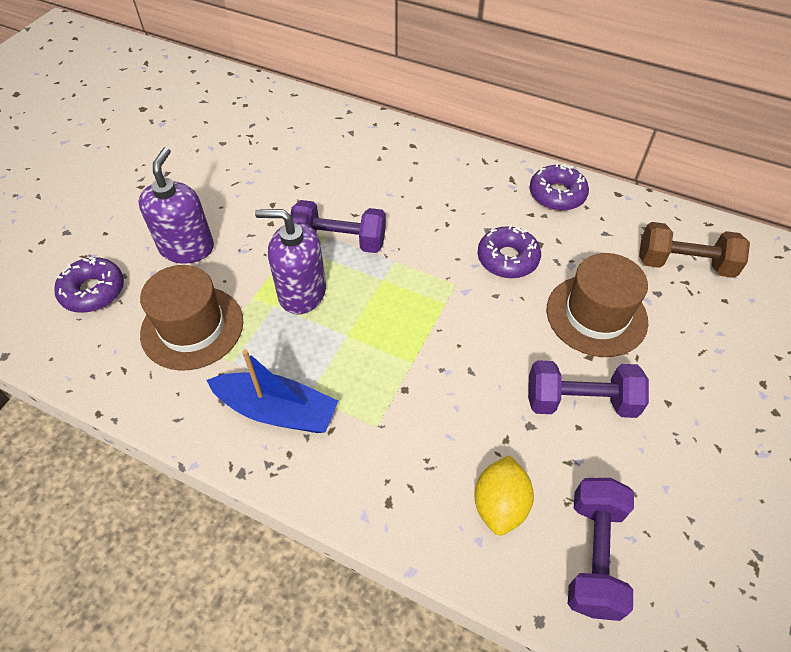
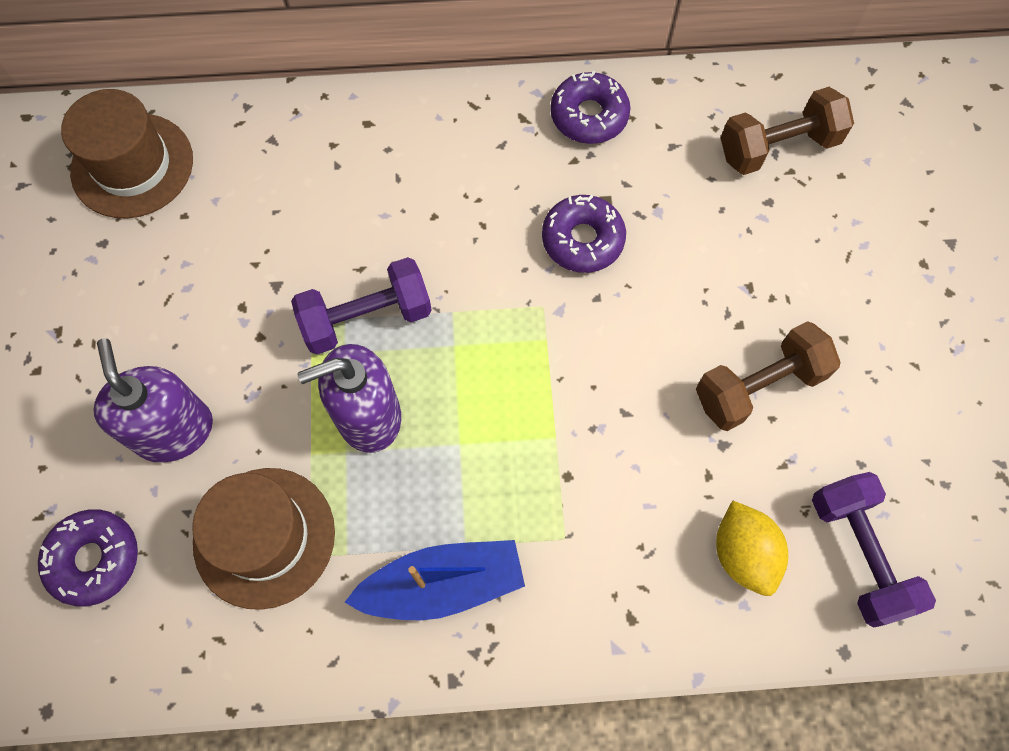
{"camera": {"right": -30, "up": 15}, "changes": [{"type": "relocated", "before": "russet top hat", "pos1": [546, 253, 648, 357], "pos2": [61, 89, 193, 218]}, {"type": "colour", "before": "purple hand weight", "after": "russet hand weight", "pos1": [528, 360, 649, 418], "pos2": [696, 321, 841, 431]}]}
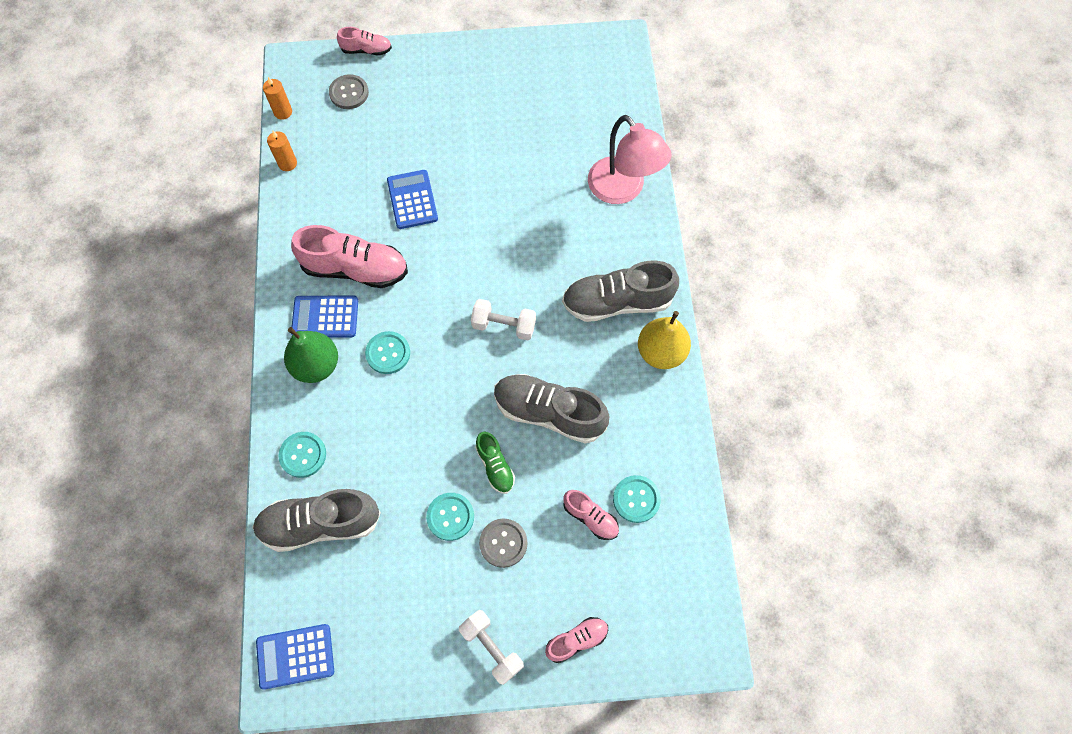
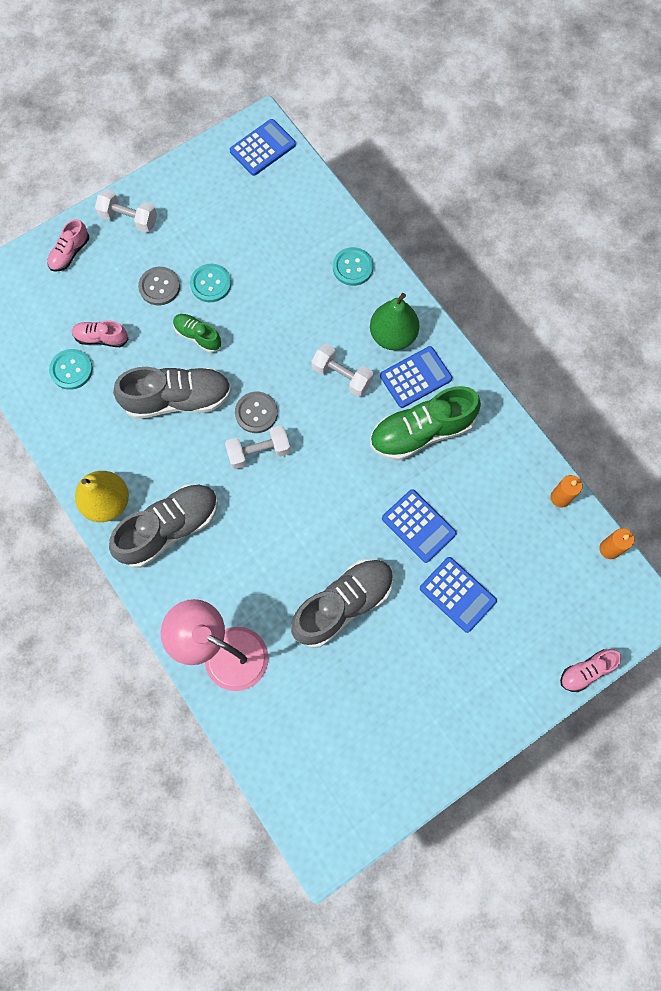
{"camera": {"right": 150, "up": 5}, "changes": [{"type": "relocated", "before": "grey button", "pos1": [329, 74, 369, 109], "pos2": [235, 392, 278, 433]}, {"type": "colour", "before": "pink shoe", "after": "green shoe", "pos1": [291, 225, 408, 288], "pos2": [370, 386, 481, 461]}, {"type": "exchanged", "before": "turquoise button", "after": "pure white hand weight", "pos1": [365, 331, 410, 374], "pos2": [311, 344, 373, 397]}, {"type": "relocated", "before": "grey shoe", "pos1": [253, 489, 381, 552], "pos2": [291, 559, 394, 648]}, {"type": "appeared", "after": "blue calculator", "pos2": [420, 557, 497, 633]}]}
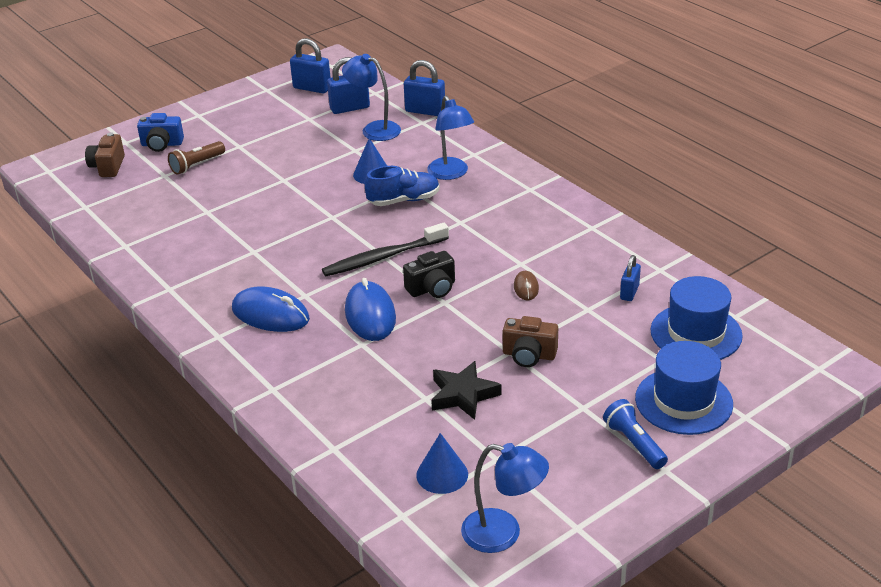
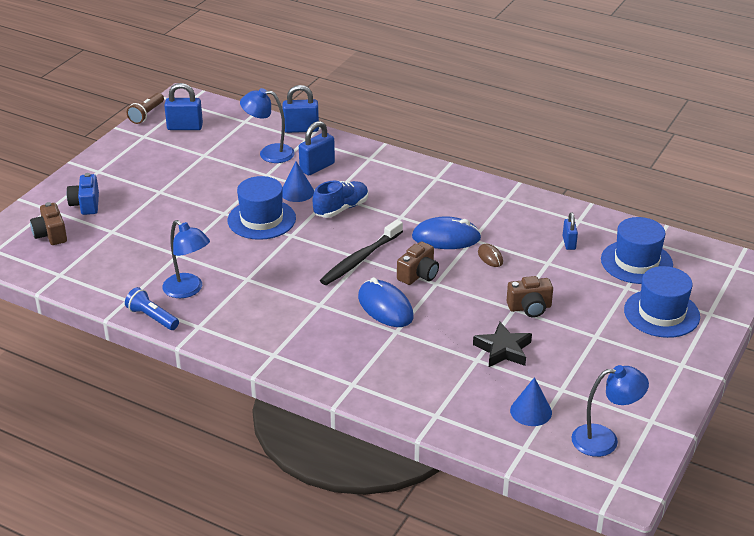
{"camera": {"right": -25, "up": 0}, "changes": [{"type": "relocated", "before": "blue padlock", "pos1": [327, 57, 370, 114], "pos2": [299, 121, 335, 176]}, {"type": "relocated", "before": "blue lamp", "pos1": [427, 96, 474, 180], "pos2": [162, 220, 210, 298]}, {"type": "spun", "before": "blue camera", "pos1": [137, 113, 184, 152], "pos2": [67, 173, 99, 215], "turn": 105}, {"type": "relocated", "before": "russet pocket torch", "pos1": [168, 141, 225, 175], "pos2": [127, 93, 164, 124]}, {"type": "colour", "before": "black camera", "after": "russet camera", "pos1": [403, 251, 455, 298], "pos2": [397, 241, 439, 285]}, {"type": "relocated", "before": "blue mouse", "pos1": [232, 287, 310, 332], "pos2": [412, 216, 481, 249]}, {"type": "relocated", "before": "blue pocket torch", "pos1": [603, 399, 668, 469], "pos2": [125, 287, 179, 330]}, {"type": "appeared", "after": "blue top hat", "pos2": [228, 176, 296, 240]}]}
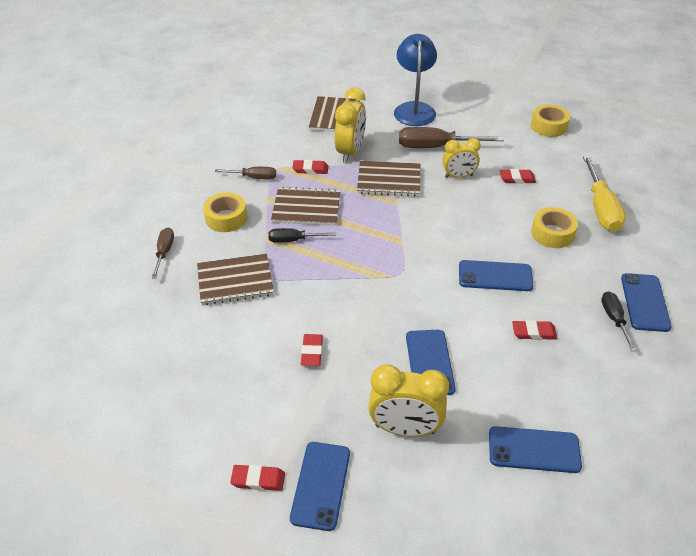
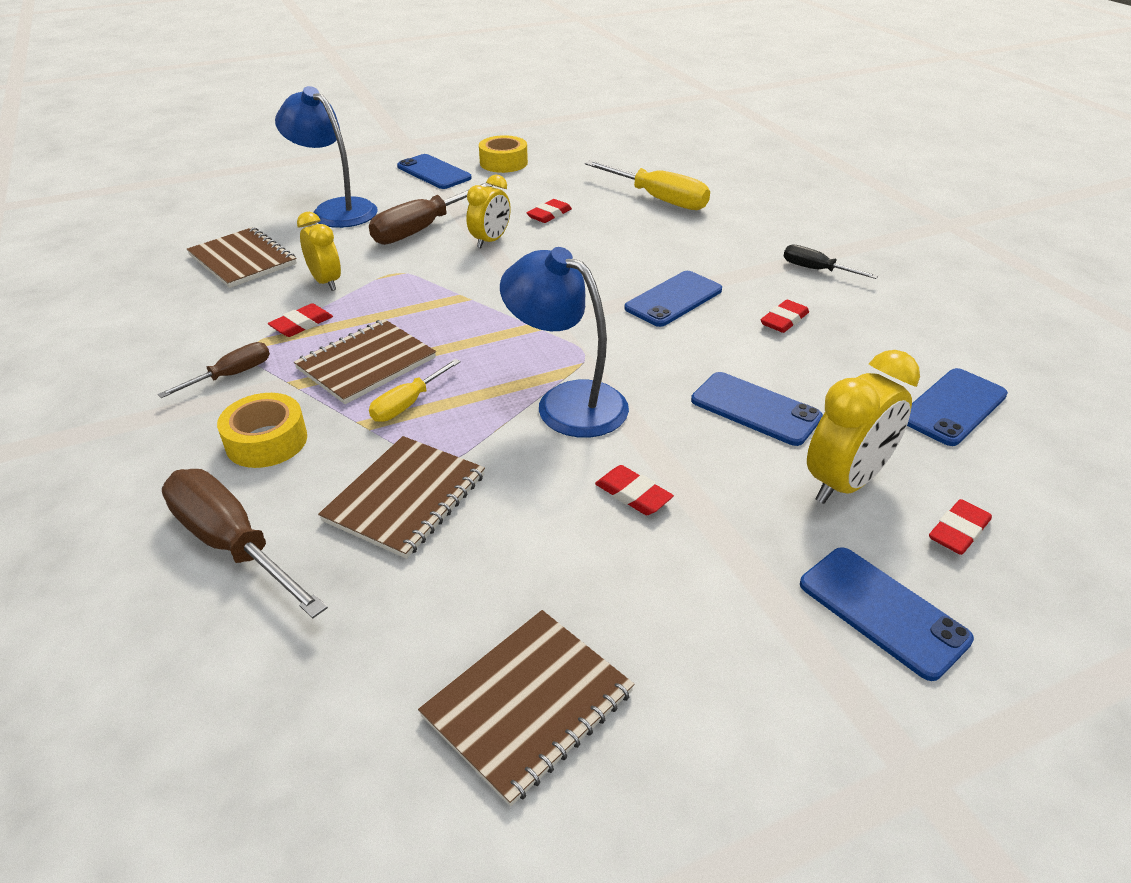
{"camera": {"right": -50, "up": -5}, "changes": [{"type": "size", "before": "yellow alarm clock", "pos1": [334, 88, 366, 163], "pos2": [297, 212, 341, 291], "scale": 0.66}, {"type": "relocated", "before": "russet exercise book", "pos1": [357, 161, 420, 197], "pos2": [418, 610, 634, 806]}, {"type": "missing", "before": "yellow roll of tape", "pos1": [531, 207, 578, 248]}, {"type": "size", "before": "russet screwdriver", "pos1": [151, 228, 174, 278], "pos2": [162, 469, 328, 618], "scale": 1.76}, {"type": "colour", "before": "black screwdriver", "after": "yellow screwdriver", "pos1": [268, 228, 336, 243], "pos2": [369, 359, 461, 422]}, {"type": "relocated", "before": "blue phone", "pos1": [621, 273, 671, 332], "pos2": [397, 154, 472, 189]}, {"type": "relocated", "before": "red eraser", "pos1": [230, 465, 285, 491], "pos2": [929, 499, 992, 555]}, {"type": "appeared", "after": "blue lamp", "pos2": [500, 247, 629, 438]}]}
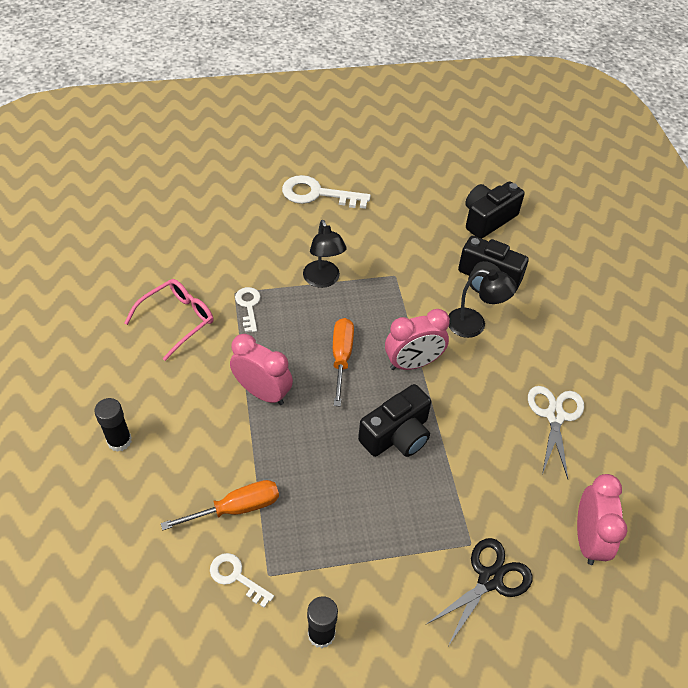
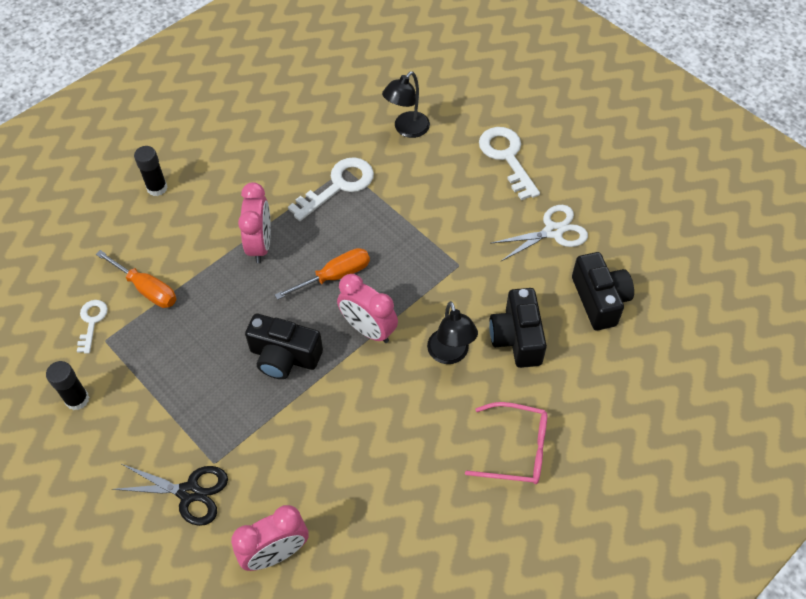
{"camera": {"right": 60, "up": 5}, "changes": [{"type": "spun", "before": "black camera", "pos1": [465, 181, 525, 239], "pos2": [572, 252, 634, 331], "turn": 60}, {"type": "relocated", "before": "black lamp", "pos1": [303, 220, 347, 288], "pos2": [382, 71, 430, 138]}, {"type": "relocated", "before": "pink glasses", "pos1": [125, 279, 213, 361], "pos2": [465, 402, 547, 484]}, {"type": "size", "before": "pure white key", "pos1": [235, 287, 261, 332], "pos2": [288, 157, 374, 221], "scale": 1.74}, {"type": "relocated", "before": "pure white shears", "pos1": [528, 386, 584, 479], "pos2": [490, 205, 588, 261]}]}
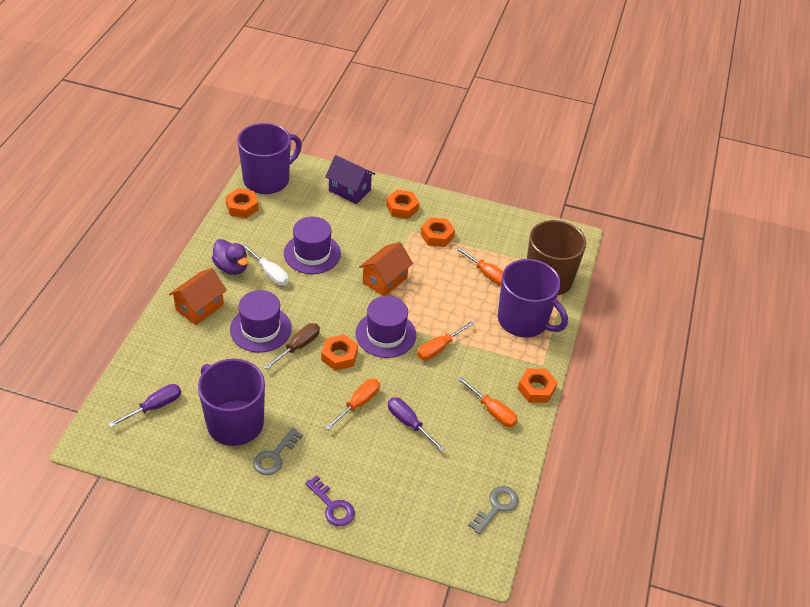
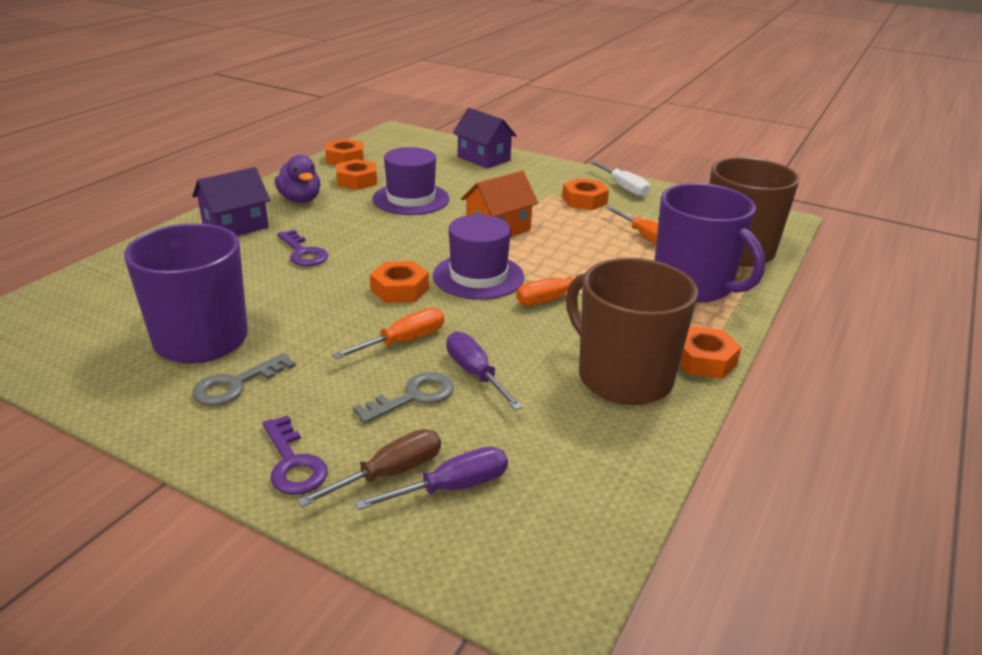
{"camera": {"right": 15, "up": -15}, "changes": [{"type": "missing", "before": "purple coffee mug", "pos1": [238, 123, 302, 194]}, {"type": "relocated", "before": "orange-coloured hexagon nut", "pos1": [386, 189, 419, 219], "pos2": [336, 159, 377, 190]}, {"type": "relocated", "before": "pure white screwdriver", "pos1": [242, 244, 289, 286], "pos2": [590, 161, 650, 197]}, {"type": "colour", "before": "orange-coloured cottage", "after": "purple cottage", "pos1": [169, 268, 227, 325], "pos2": [192, 167, 270, 236]}, {"type": "exchanged", "before": "purple top hat", "after": "purple key", "pos1": [230, 290, 292, 353], "pos2": [277, 230, 329, 266]}, {"type": "relocated", "before": "russet screwdriver", "pos1": [264, 323, 320, 370], "pos2": [297, 429, 441, 507]}, {"type": "exchanged", "before": "orange-coloured screwdriver", "after": "russet coffee mug", "pos1": [458, 377, 518, 427], "pos2": [566, 258, 698, 405]}, {"type": "relocated", "before": "purple screwdriver", "pos1": [108, 384, 181, 428], "pos2": [355, 447, 508, 510]}, {"type": "relocated", "before": "grey key", "pos1": [468, 486, 518, 534], "pos2": [353, 372, 454, 424]}]}
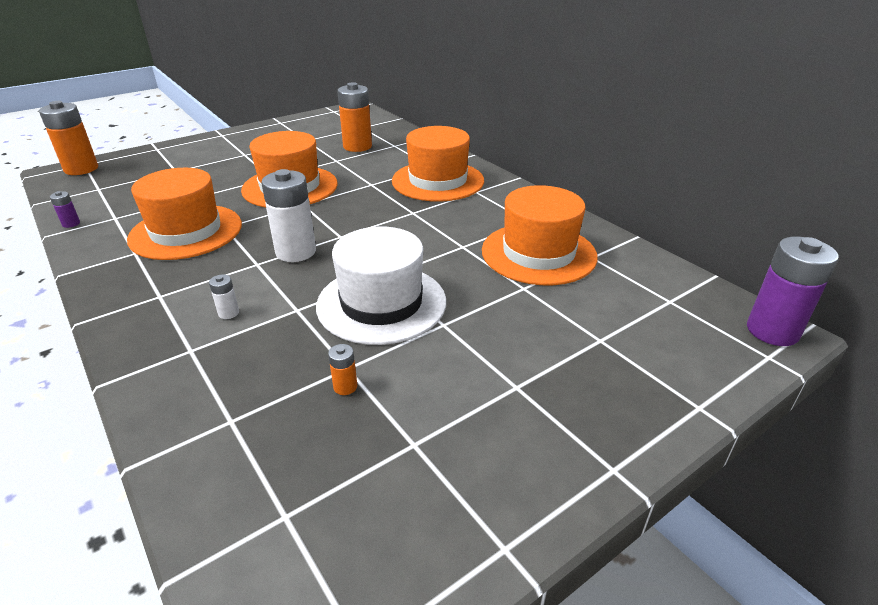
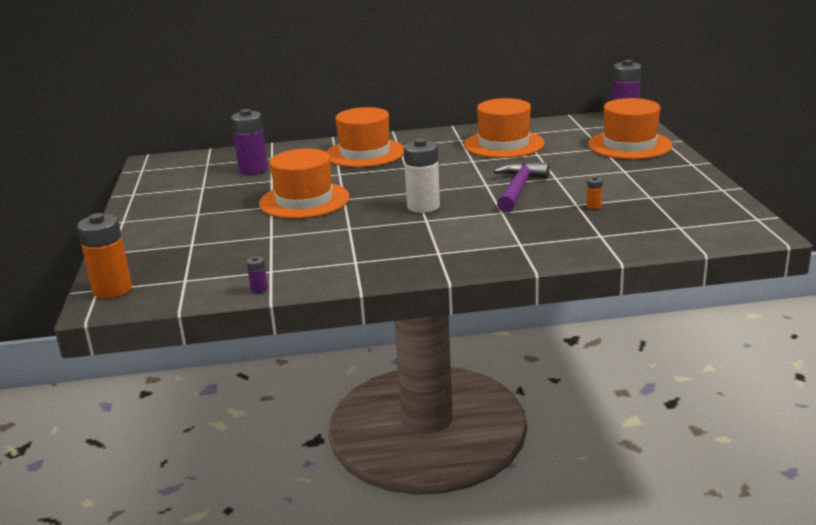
{"camera": {"right": -60, "up": -10}, "changes": [{"type": "colour", "before": "orange-coloured power cell", "after": "purple power cell", "pos1": [337, 82, 372, 152], "pos2": [231, 109, 268, 175]}, {"type": "relocated", "before": "orange-coloured top hat", "pos1": [127, 168, 242, 260], "pos2": [588, 98, 672, 159]}, {"type": "exchanged", "before": "pure white top hat", "after": "purple carpenter's hammer", "pos1": [316, 227, 446, 345], "pos2": [493, 162, 550, 213]}, {"type": "missing", "before": "pure white power cell", "pos1": [209, 274, 239, 319]}]}
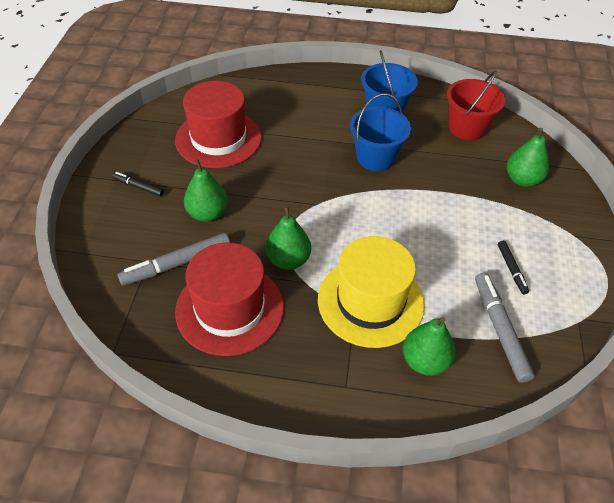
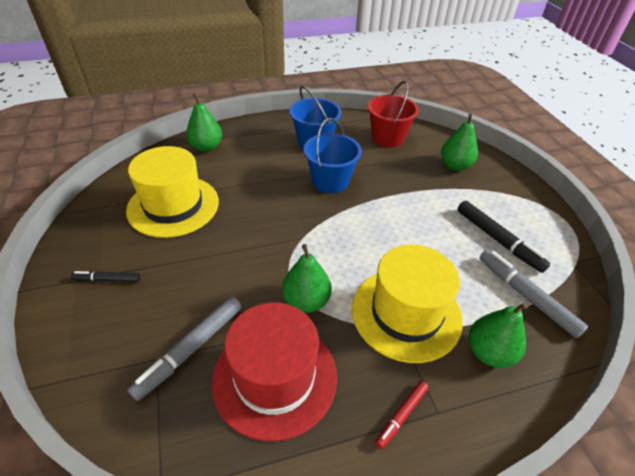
{"camera": {"right": -25, "up": -5}, "changes": [{"type": "colour", "before": "red top hat", "after": "yellow top hat", "pos1": [175, 81, 262, 168], "pos2": [126, 146, 219, 238]}, {"type": "relocated", "before": "green pear fruit", "pos1": [184, 159, 228, 222], "pos2": [186, 94, 222, 152]}, {"type": "size", "before": "black marker pen", "pos1": [498, 241, 529, 295], "pos2": [457, 201, 550, 273], "scale": 1.78}, {"type": "appeared", "after": "red marker pen", "pos2": [375, 381, 429, 449]}]}
